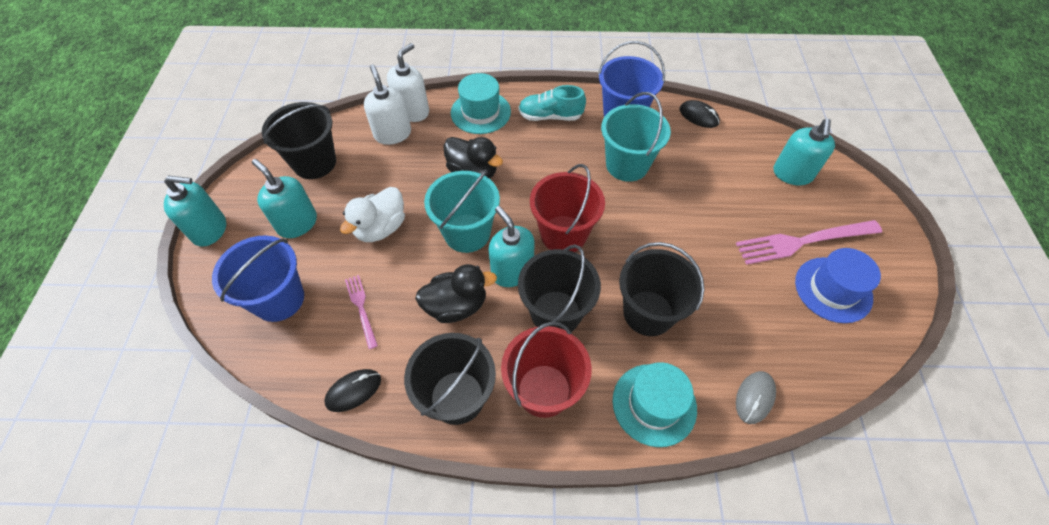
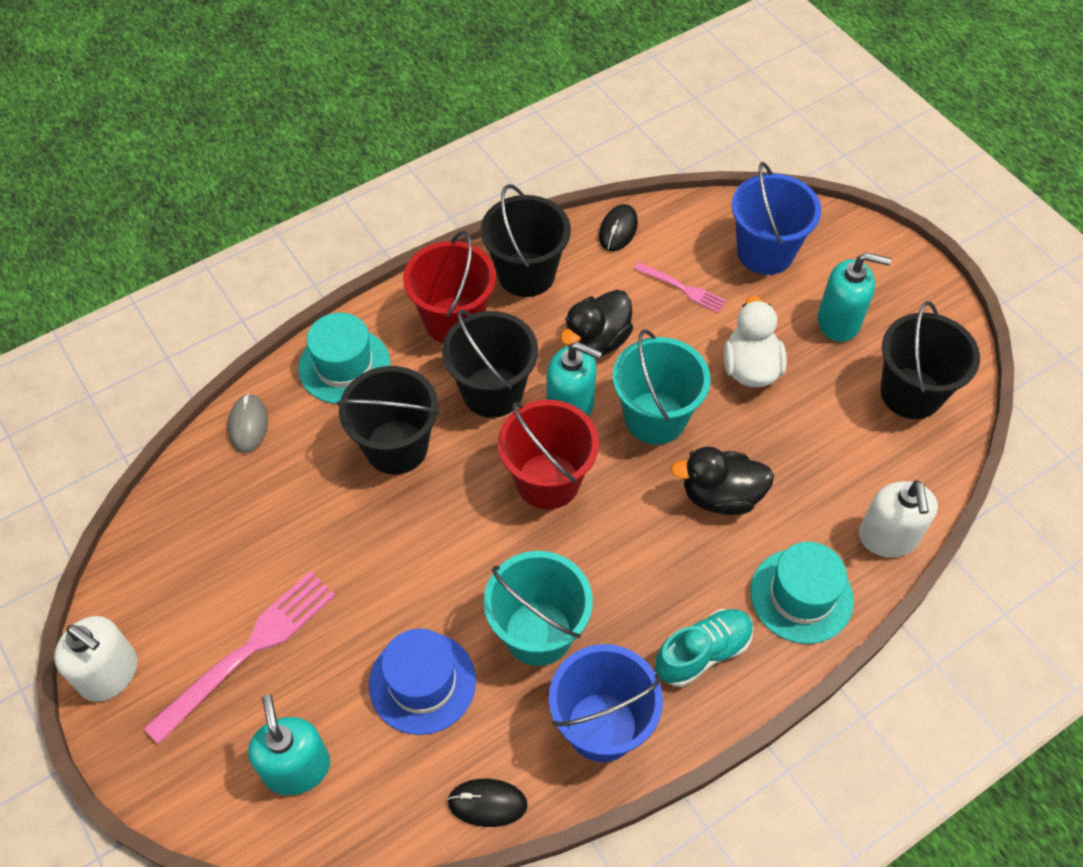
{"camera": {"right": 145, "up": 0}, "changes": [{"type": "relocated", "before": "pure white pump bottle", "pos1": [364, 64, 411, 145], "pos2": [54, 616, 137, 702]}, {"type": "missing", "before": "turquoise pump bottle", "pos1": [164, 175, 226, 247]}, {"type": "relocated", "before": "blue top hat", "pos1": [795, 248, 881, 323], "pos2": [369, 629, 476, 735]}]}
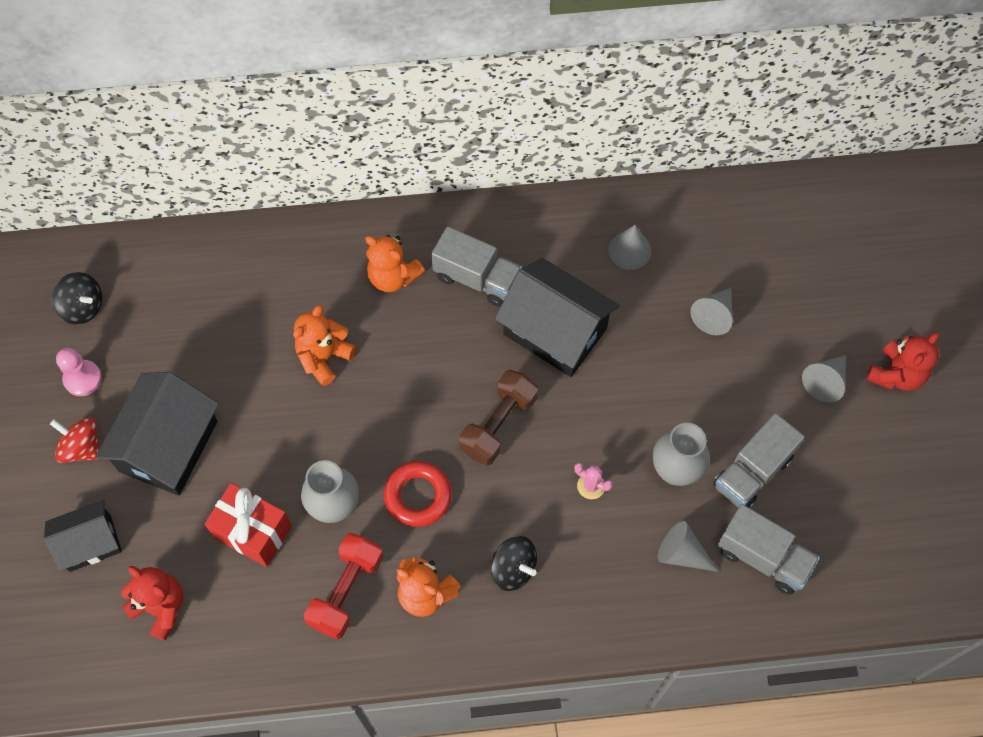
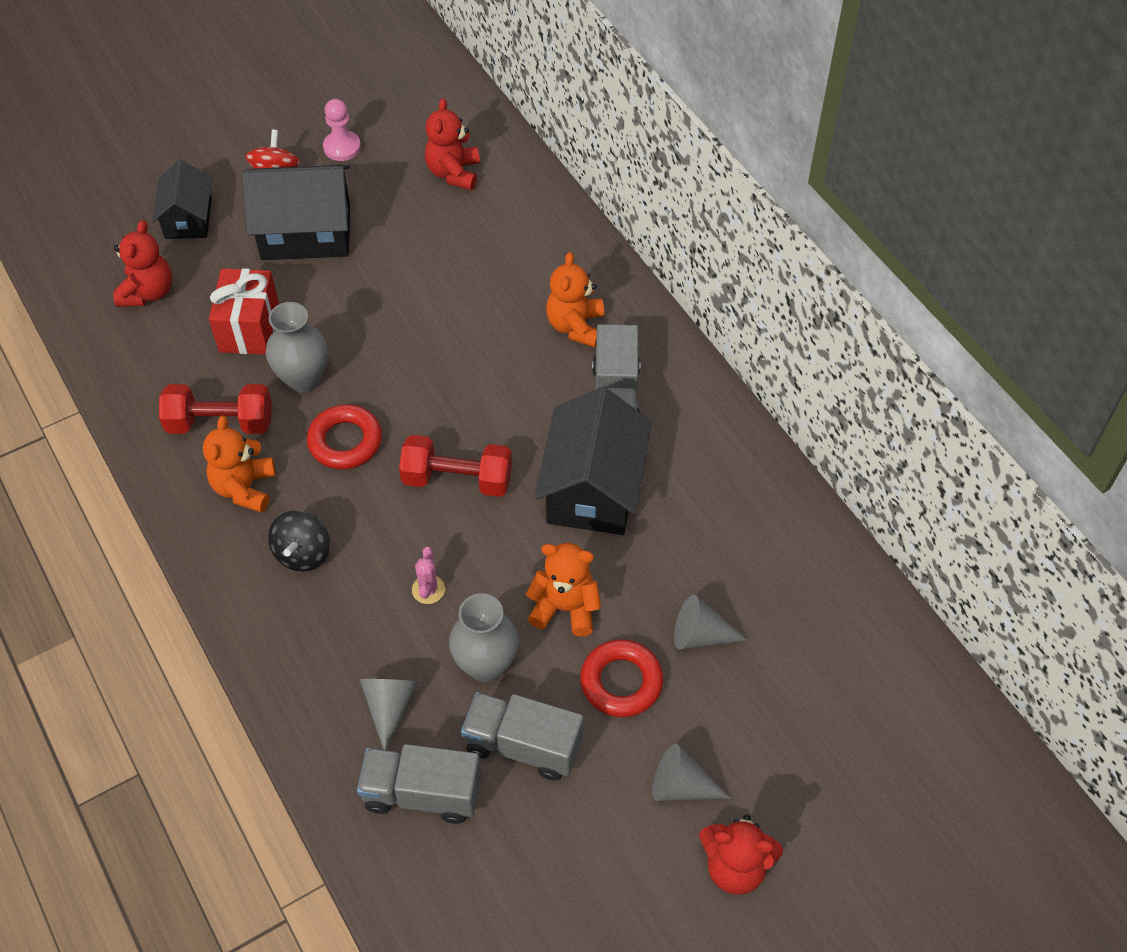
{"camera": {"right": 65, "up": -10}, "changes": [{"type": "missing", "before": "grey solid cone", "pos1": [608, 225, 651, 270]}, {"type": "missing", "before": "black toy top", "pos1": [52, 272, 102, 325]}, {"type": "relocated", "before": "orange-coloured teddy", "pos1": [293, 305, 356, 386], "pos2": [526, 543, 601, 637]}, {"type": "colour", "before": "russet hand weight", "after": "red hand weight", "pos1": [459, 370, 538, 465], "pos2": [399, 435, 512, 497]}, {"type": "spun", "before": "black cottage", "pos1": [44, 500, 122, 572], "pos2": [152, 160, 212, 239], "turn": 45}, {"type": "spun", "before": "grey lorry", "pos1": [717, 504, 820, 595], "pos2": [357, 744, 481, 824], "turn": 90}, {"type": "appeared", "after": "red teddy", "pos2": [425, 98, 480, 190]}, {"type": "appeared", "after": "red hoop", "pos2": [580, 639, 663, 717]}]}
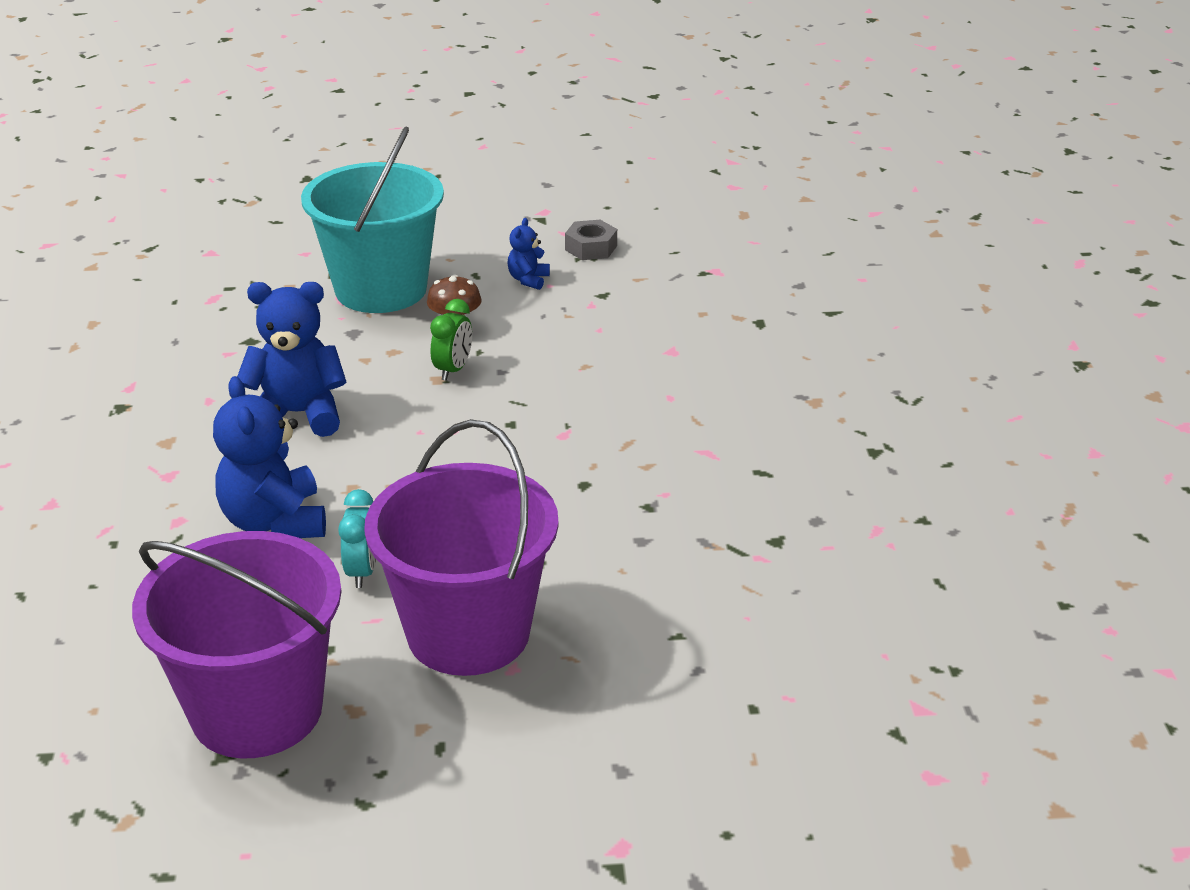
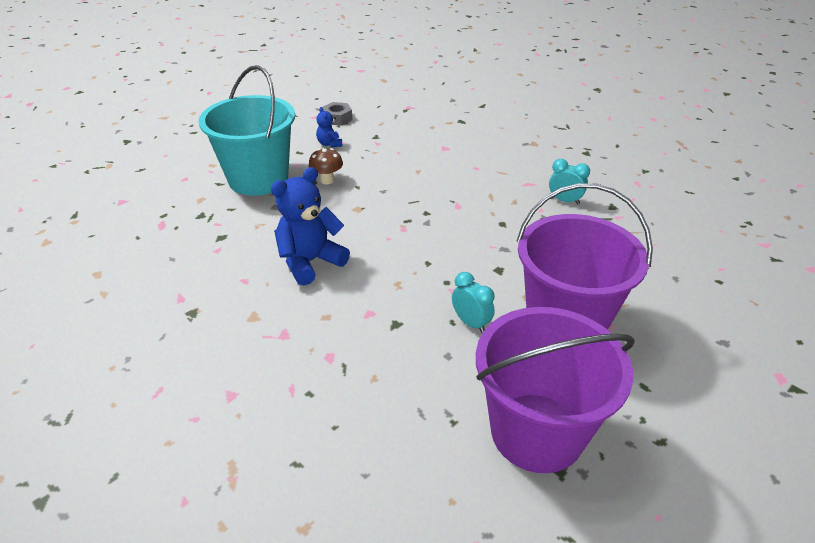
{"camera": {"right": -40, "up": 5}, "changes": [{"type": "missing", "before": "green alarm clock", "pos1": [430, 299, 472, 381]}, {"type": "missing", "before": "blue teddy", "pos1": [213, 376, 326, 538]}, {"type": "appeared", "after": "turquoise alarm clock", "pos2": [549, 159, 590, 205]}]}
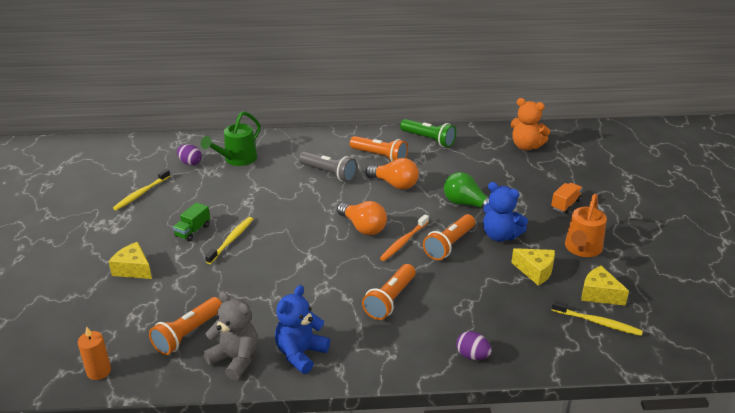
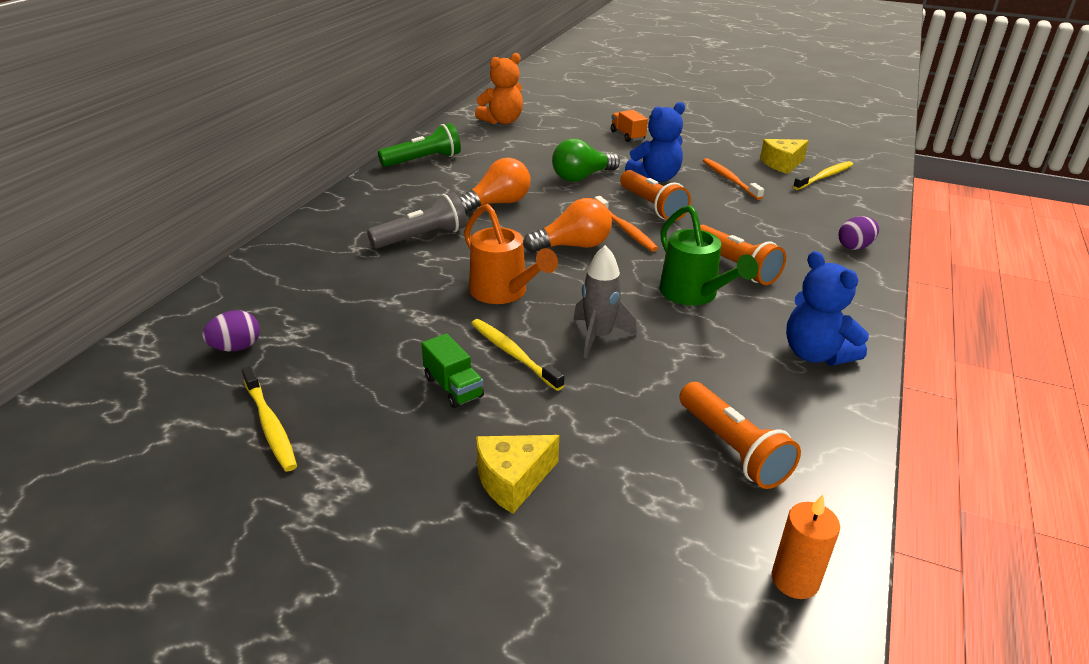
{"camera": {"right": -65, "up": 0}, "changes": [{"type": "relocated", "before": "green watering pot", "pos1": [201, 111, 261, 166], "pos2": [659, 205, 758, 306]}, {"type": "missing", "before": "orange-coloured pocket torch", "pos1": [350, 136, 408, 161]}, {"type": "relocated", "before": "orange-coloured watering pot", "pos1": [565, 194, 607, 257], "pos2": [464, 204, 558, 304]}, {"type": "exchanged", "before": "yellow cheese", "after": "orange-coloured toothbrush", "pos1": [511, 248, 555, 286], "pos2": [703, 158, 764, 200]}, {"type": "missing", "before": "grey teddy", "pos1": [203, 291, 258, 380]}, {"type": "appeared", "after": "grey toy rocket", "pos2": [573, 245, 637, 359]}]}
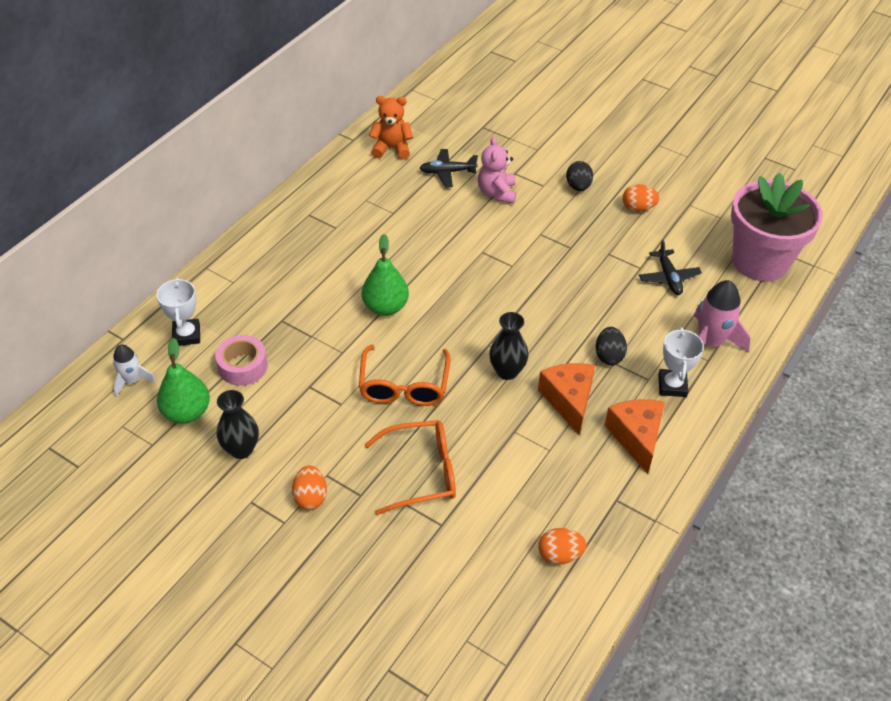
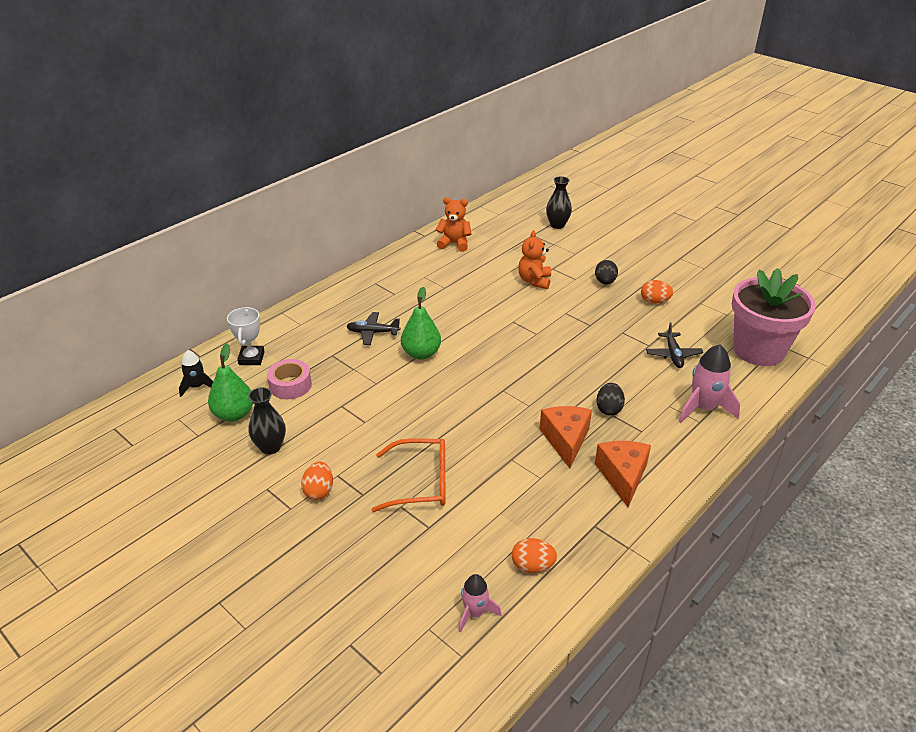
{"camera": {"right": 10, "up": -10}, "changes": [{"type": "colour", "before": "pink teddy", "after": "orange-coloured teddy", "pos1": [477, 137, 516, 204], "pos2": [518, 231, 551, 289]}, {"type": "relocated", "before": "black plane", "pos1": [420, 149, 478, 187], "pos2": [346, 312, 400, 345]}, {"type": "relocated", "before": "black vase", "pos1": [489, 312, 528, 380], "pos2": [546, 176, 572, 229]}, {"type": "missing", "before": "pure white prize cup", "pos1": [658, 327, 704, 397]}, {"type": "colour", "before": "pure white toy rocket", "after": "black toy rocket", "pos1": [113, 344, 156, 397], "pos2": [179, 350, 213, 397]}, {"type": "missing", "before": "orange-coloured glasses", "pos1": [359, 344, 450, 406]}, {"type": "appeared", "after": "pink toy rocket", "pos2": [459, 574, 501, 633]}]}
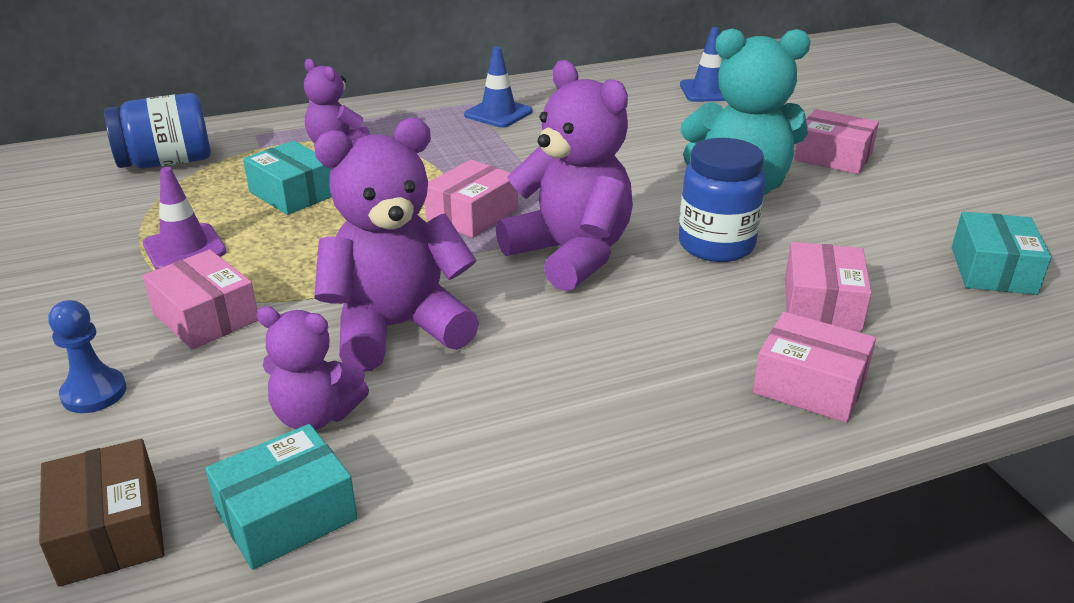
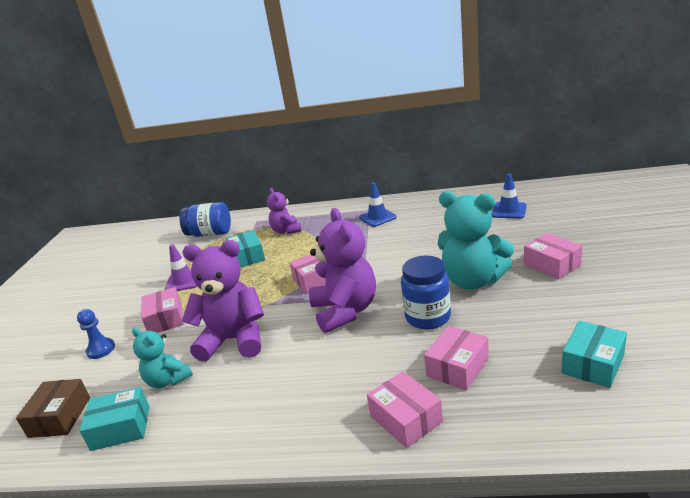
{"camera": {"right": 30, "up": -5}, "changes": [{"type": "colour", "before": "purple teddy", "after": "turquoise teddy", "pos1": [257, 306, 369, 430], "pos2": [132, 327, 193, 388]}]}
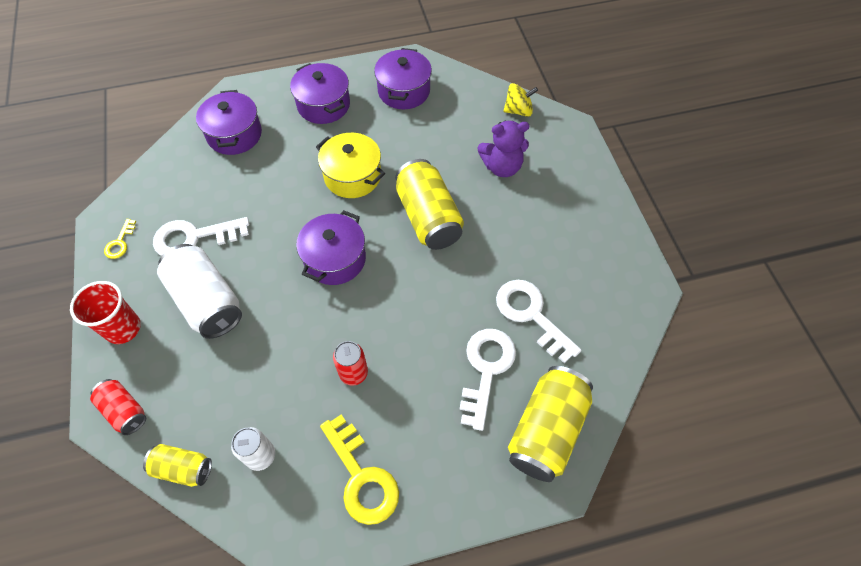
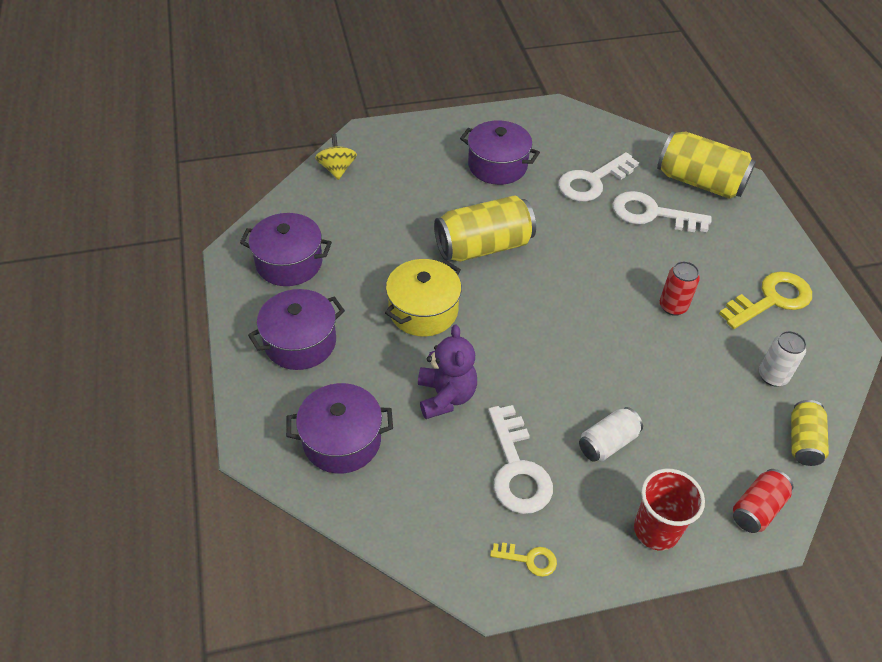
{"camera": {"right": -90, "up": -10}, "changes": [{"type": "relocated", "before": "purple teddy", "pos1": [478, 121, 529, 177], "pos2": [418, 325, 477, 419]}, {"type": "relocated", "before": "purple pot", "pos1": [296, 210, 366, 285], "pos2": [460, 121, 540, 185]}, {"type": "size", "before": "pure white can", "pos1": [157, 244, 242, 339], "pos2": [579, 407, 643, 462], "scale": 0.55}]}
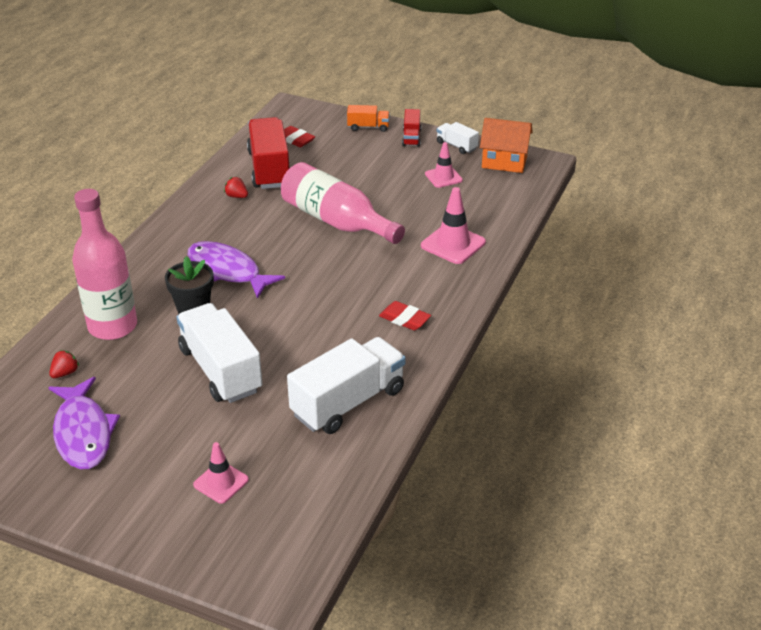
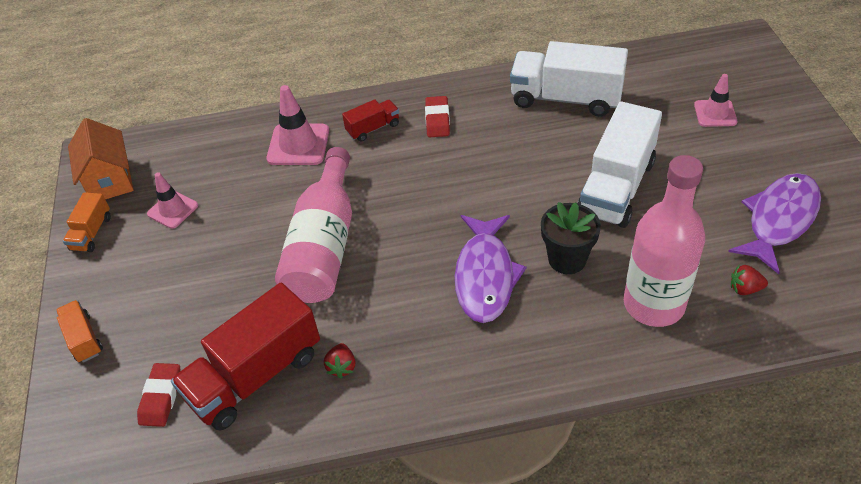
{"camera": {"right": -120, "up": 10}, "changes": [{"type": "relocated", "before": "red lorry", "pos1": [402, 109, 421, 147], "pos2": [342, 99, 399, 141]}, {"type": "colour", "before": "pure white lorry", "after": "orange-coloured lorry", "pos1": [436, 122, 479, 154], "pos2": [63, 192, 111, 252]}]}
